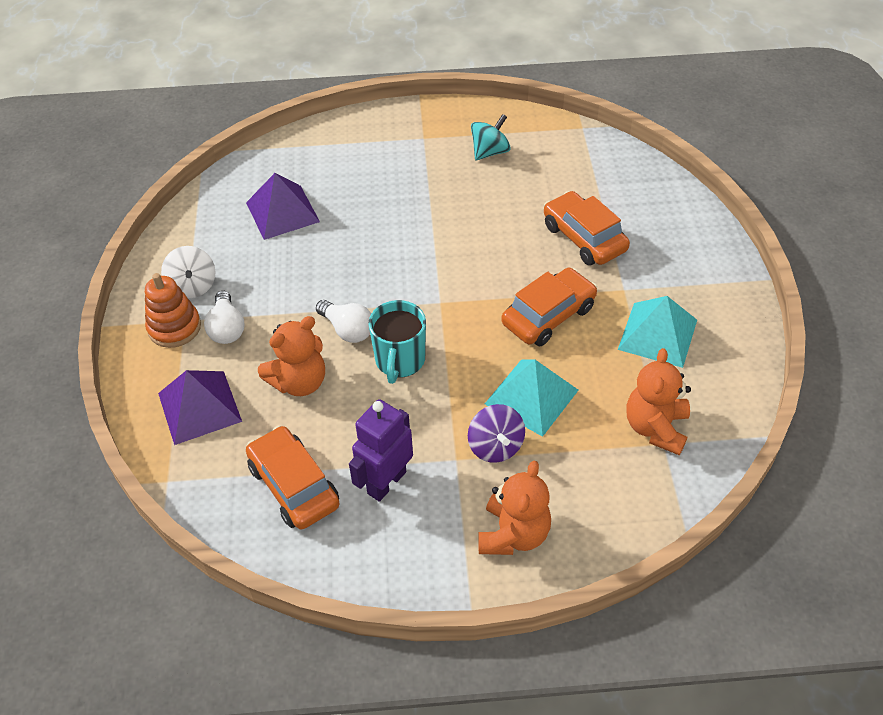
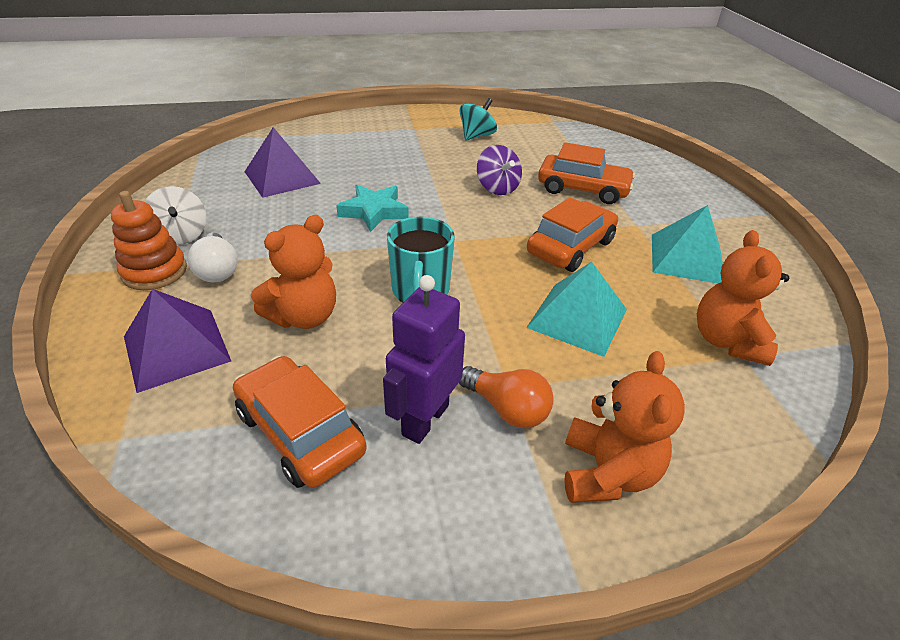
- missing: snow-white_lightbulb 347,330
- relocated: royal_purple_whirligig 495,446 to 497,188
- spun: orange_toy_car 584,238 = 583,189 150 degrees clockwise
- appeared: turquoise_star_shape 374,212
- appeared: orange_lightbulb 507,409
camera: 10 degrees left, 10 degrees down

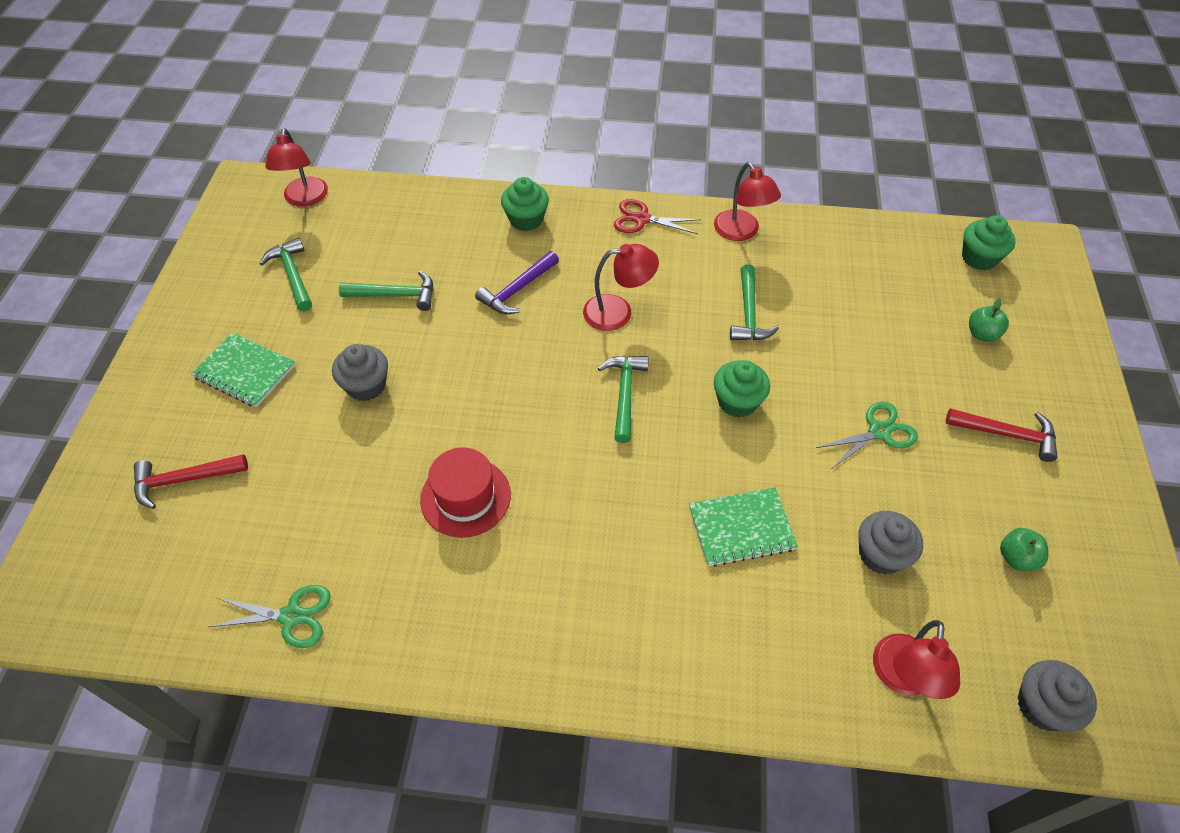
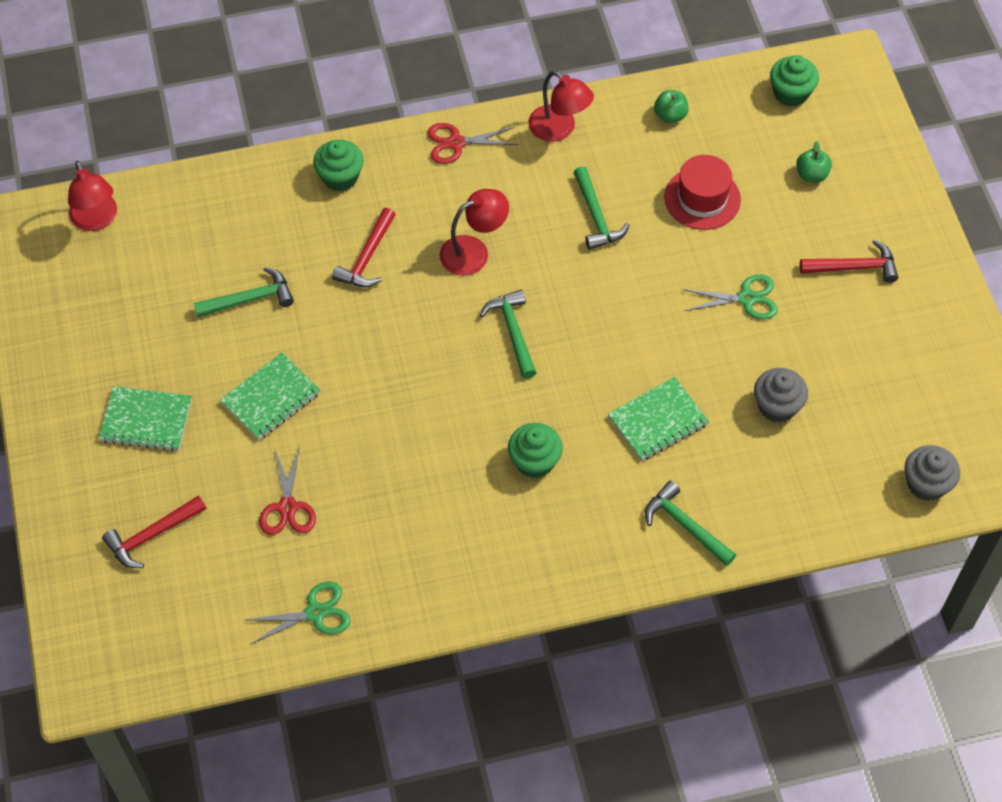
- relocated: emerald_carpenter's_hammer 292,275 to 685,525
- exchanged: gray_cupcake 366,386 to emerald_notepad 271,398
- relocated: scarlet_top_hat 465,497 to 702,198
- colour: royal_purple_carpenter's_hammer 517,290 to scarlet_carpenter's_hammer 367,258
- relocated: emerald_cupcake 737,402 to 534,461
- spun: emerald_scissors 879,432 = 746,298 45 degrees clockwise
- missing: scarlet_lamp 902,678
- relocated: emerald_toy_apple 1016,558 to 670,116
- appeared: scarlet_scissors 287,507
camera: 20 degrees left, 5 degrees up

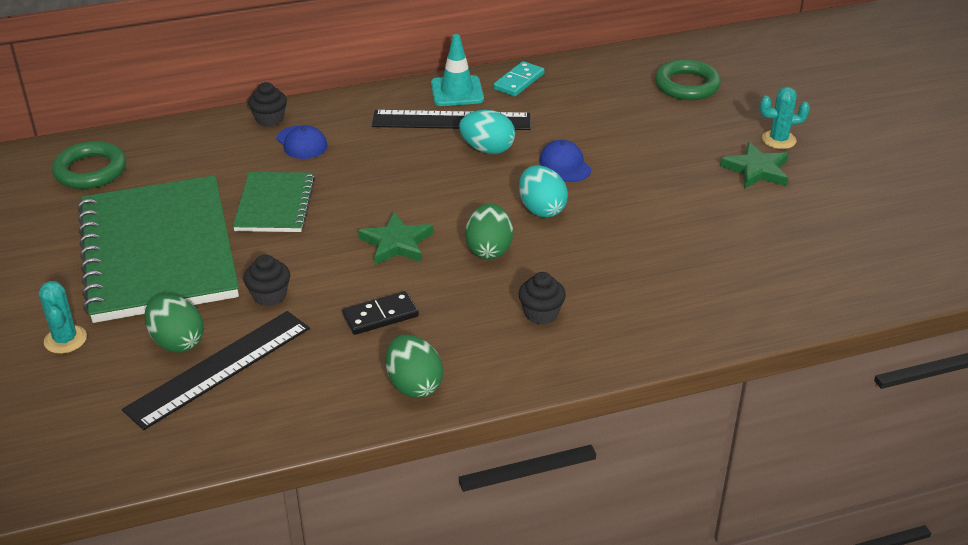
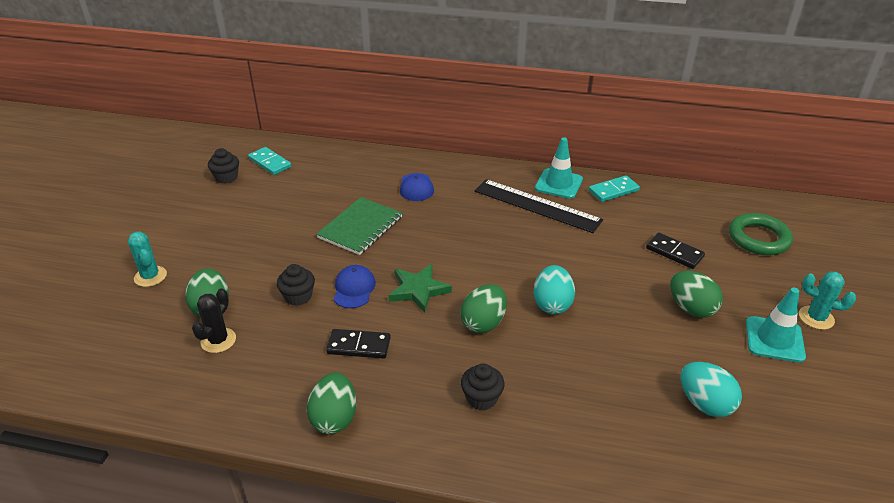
- spun: turquoise_prickly_plant 65,339 = 150,276 45 degrees counterclockwise
- exchanged: emerald_torus 90,171 to turquoise_domino 270,163
- missing: emerald_notepad 158,252
- exchanged: ebony_ruler 219,368 to ebony_prickly_plant 218,340
- relocated: ebony_cupcake 269,119 to 226,177
- relocated: turquoise_egg 487,149 to 705,403
- relocated: cobalt_peaked_cap 565,165 to 354,289
- exchanged: emerald_star_shape 757,170 to turquoise_safety_cone 774,339
- appeared: ebony_domino 674,252
- appeared: emerald_egg 691,308
camera: 30 degrees right, 0 degrees up

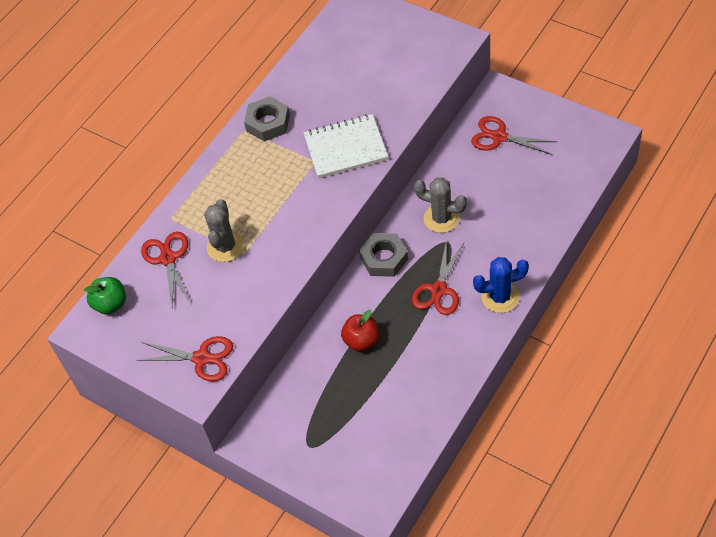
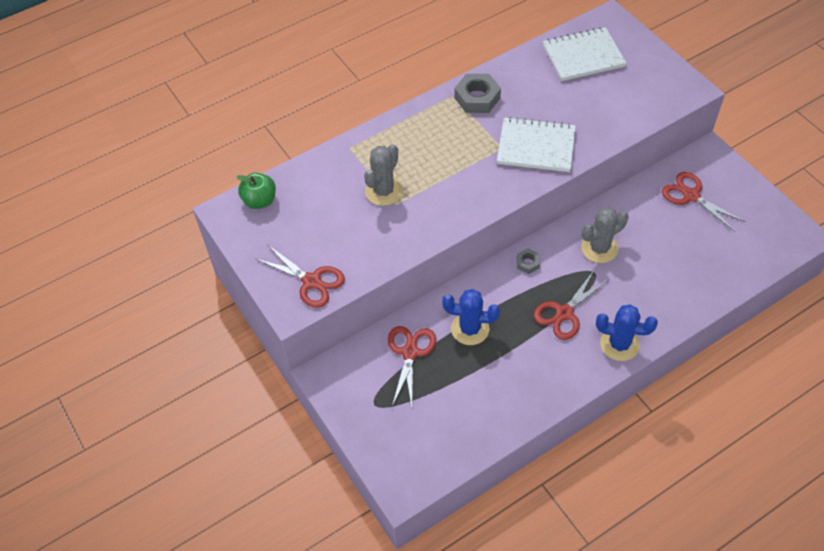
- relocated: scarlet_scissors 168,258 to 410,352
- exchanged: scarlet_toy_apple 361,341 to cobalt_prickly_plant 470,329
- size: gray_hexagon_nut 384,258 = 527,263 x0.53
- spun: gray_prickly_plant 441,218 = 599,248 75 degrees counterclockwise
- appeared: snow-white_notepad 583,56
camera: 20 degrees right, 0 degrees up

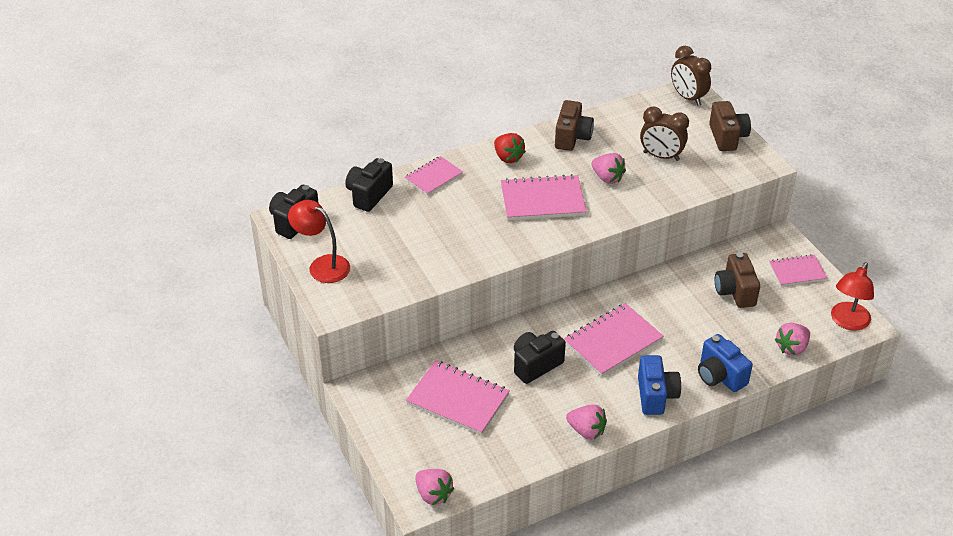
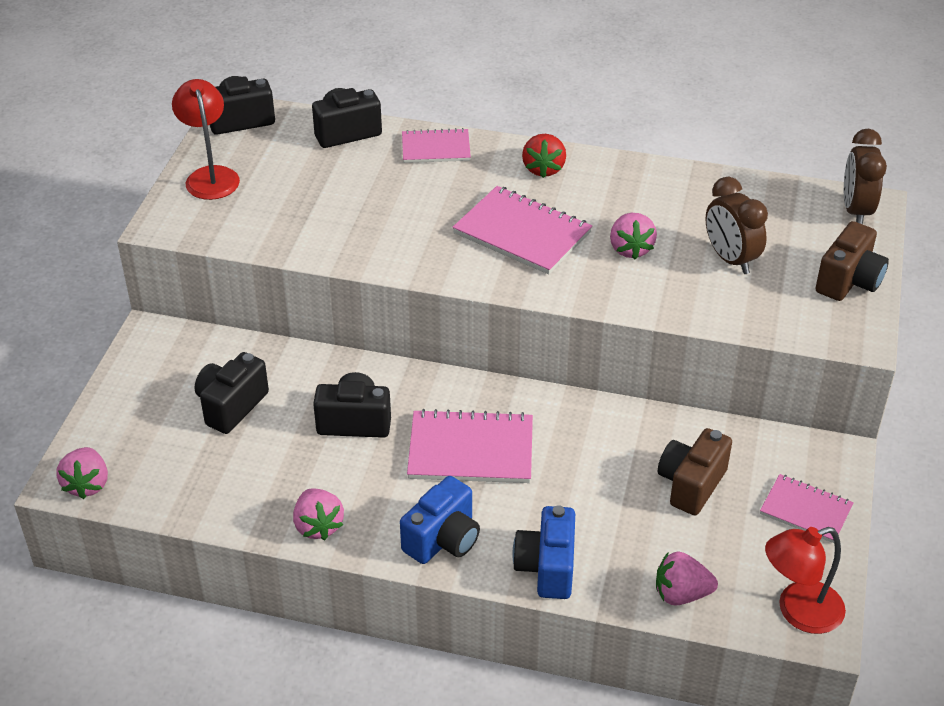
- exchanged: rosy_notepad 458,399 to ebony_photo_camera 231,406
- missing: brown_photo_camera 572,137
camera: 40 degrees right, 0 degrees up

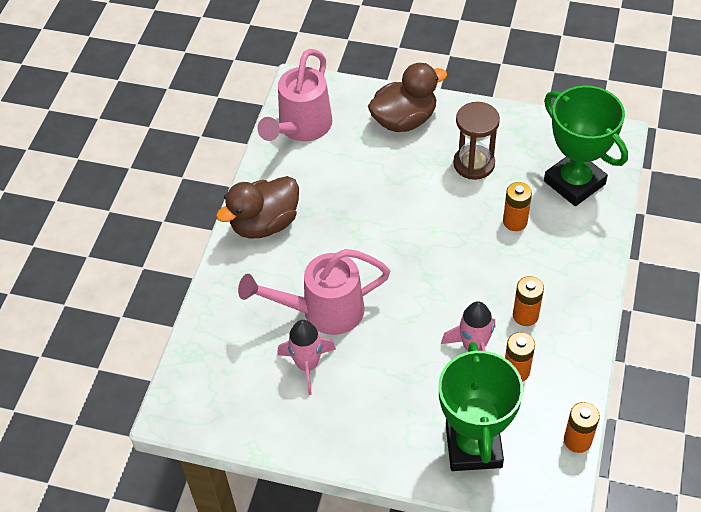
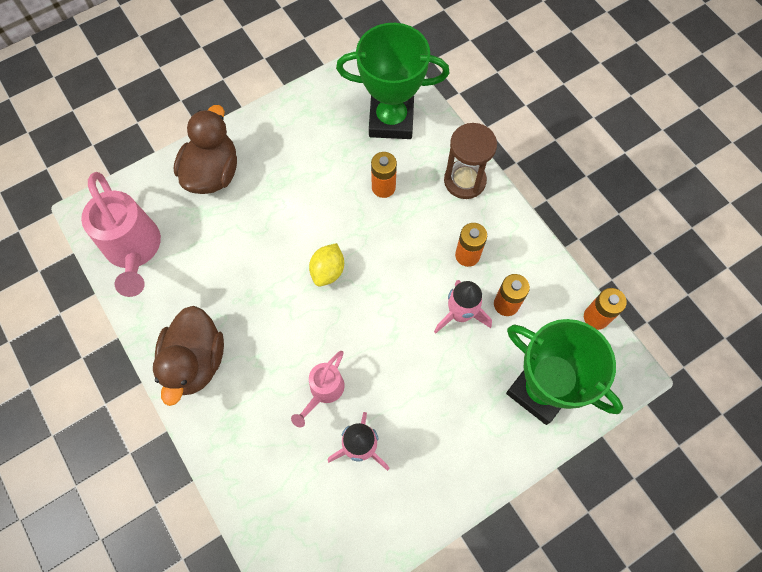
- size: rosy_watering_pot 323,311 = 323,391 x0.55
- relocated: brown_sandglass 474,164 to 464,181
- appeared: golden_citrus_fruit 328,271
camera: 50 degrees left, 15 degrees up

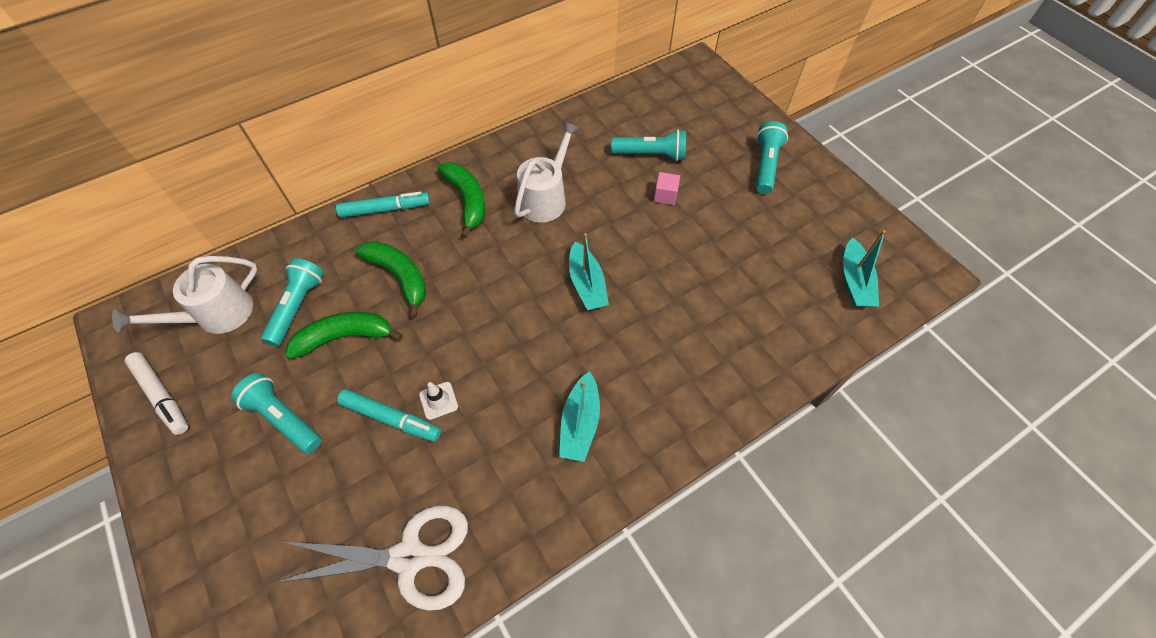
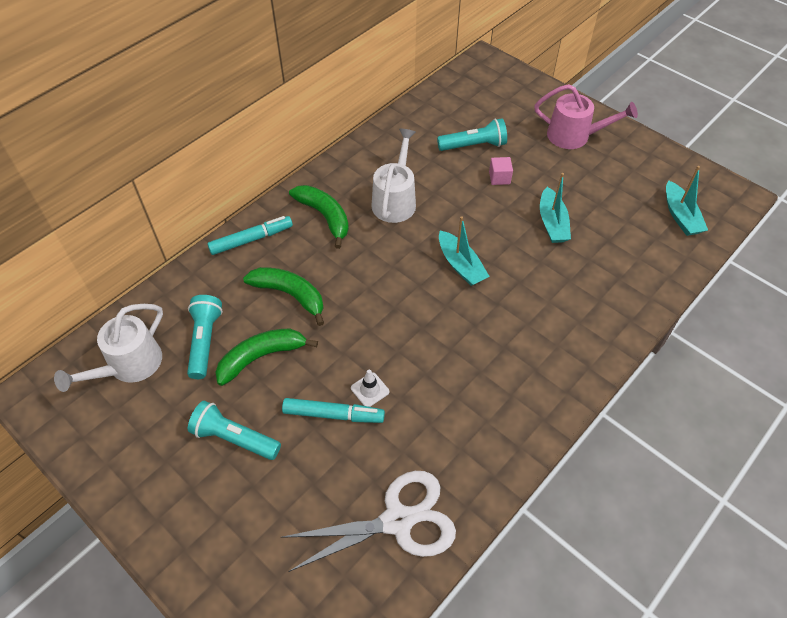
- missing: snow-white_marker_pen 162,395
- relocated: turquoise_toy_boat 580,423 to 552,223
- exchanged: turquoise_torch 765,165 to rosy_watering_pot 574,136
camera: 15 degrees left, 5 degrees down

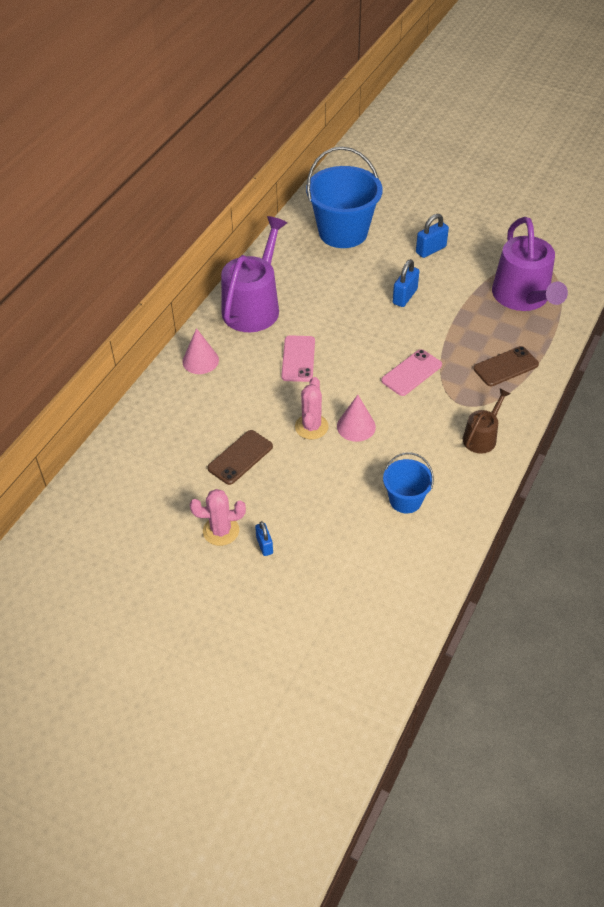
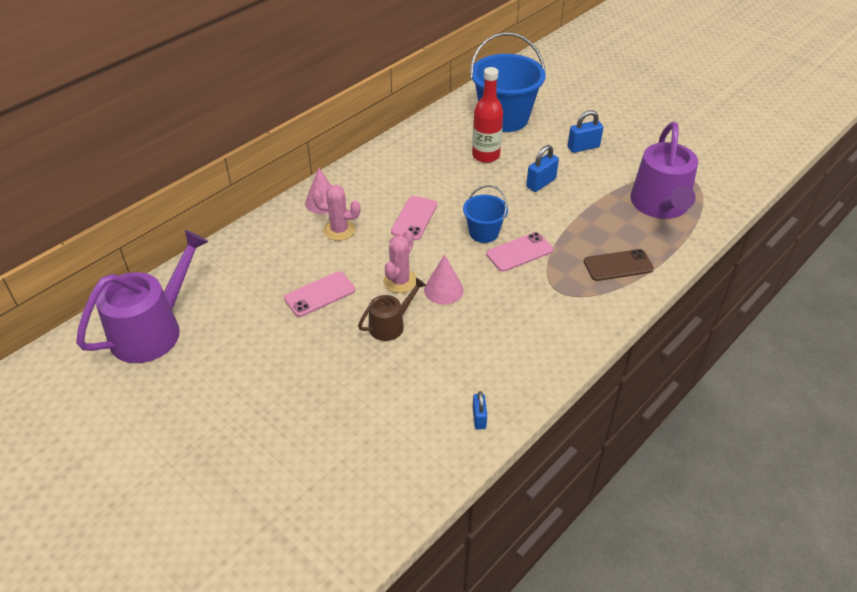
- relocated: rosy_prickly_plant 221,531 to 339,230
- colour: brown_mobile_phone 240,457 to rosy_mobile_phone 319,294
- relocated: royal_purple_watering_pot 254,306 to 153,330
- relocated: cobalt_padlock 264,545 to 479,418
- relocated: cobalt_sand_bucket 405,500 to 484,233
- relocated: brown_watering_pot 481,437 to 390,325
- appeared: scarlet_bottle 486,155
camera: 15 degrees right, 5 degrees down

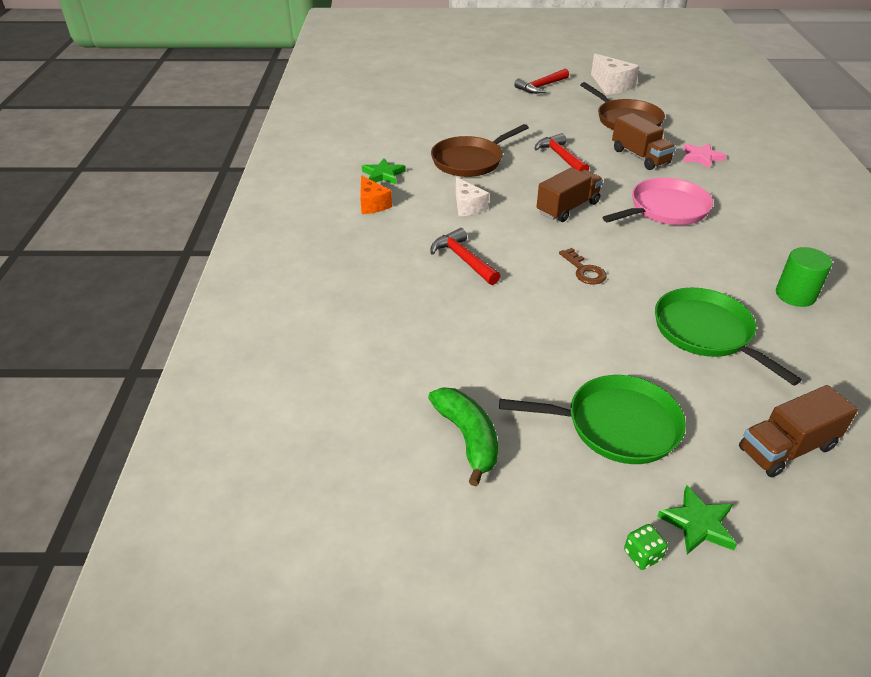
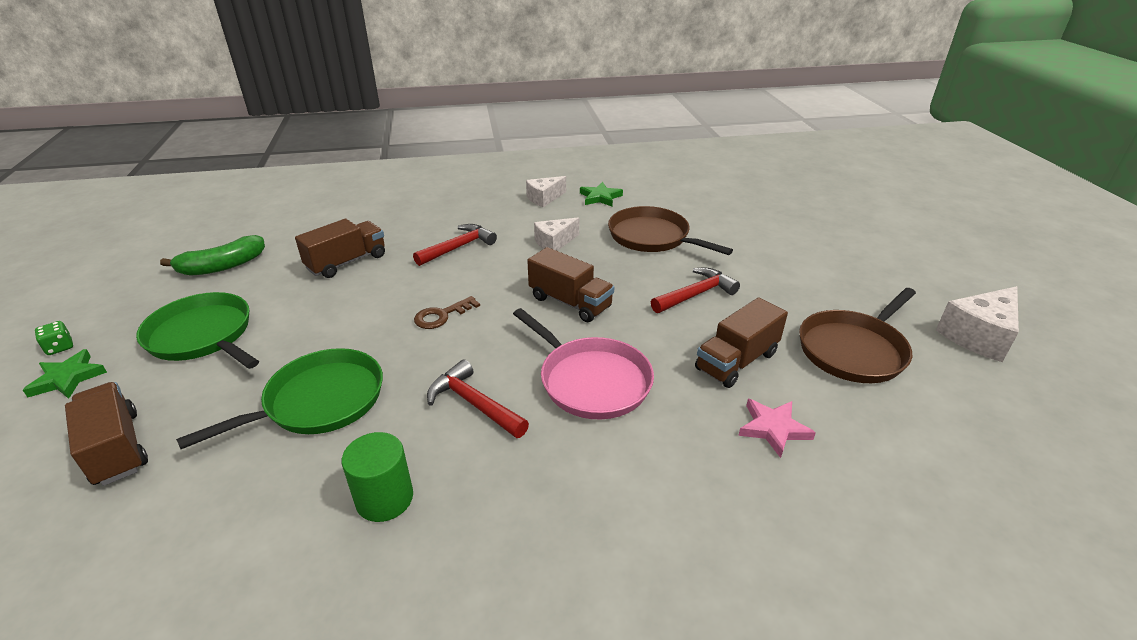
- colour: orange_cheese 372,204 to snow-white_cheese 544,198
- spun: emerald_skillet 616,425 = 203,336 135 degrees clockwise
- relocated: scarlet_carpenter's_hammer 541,87 to 474,404
- appeared: brown_truck 347,262
camera: 80 degrees right, 5 degrees down

